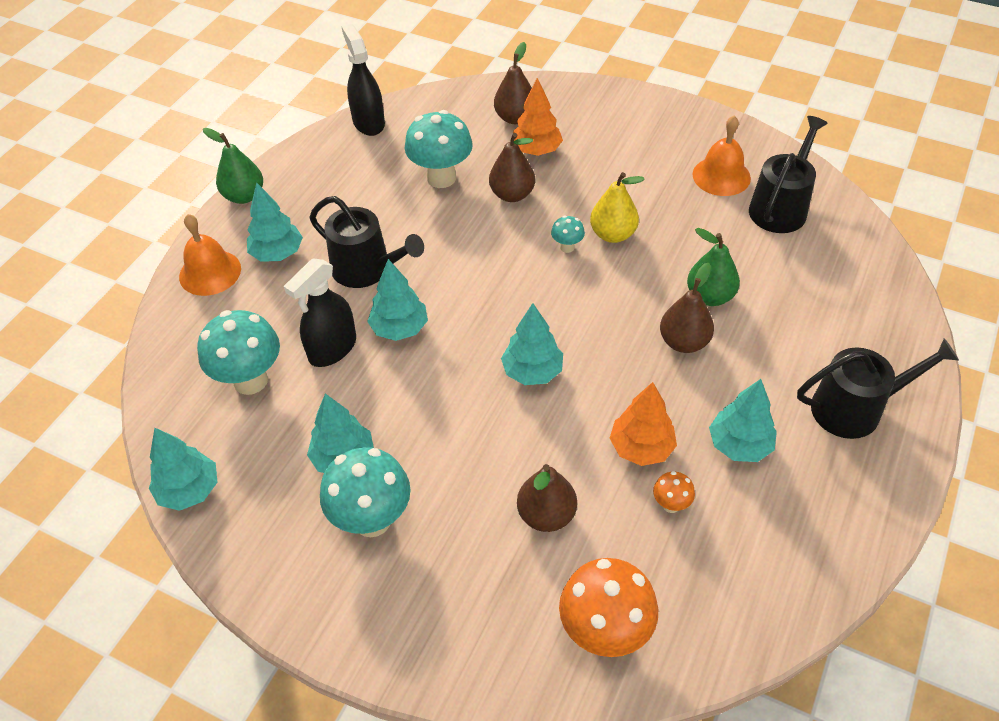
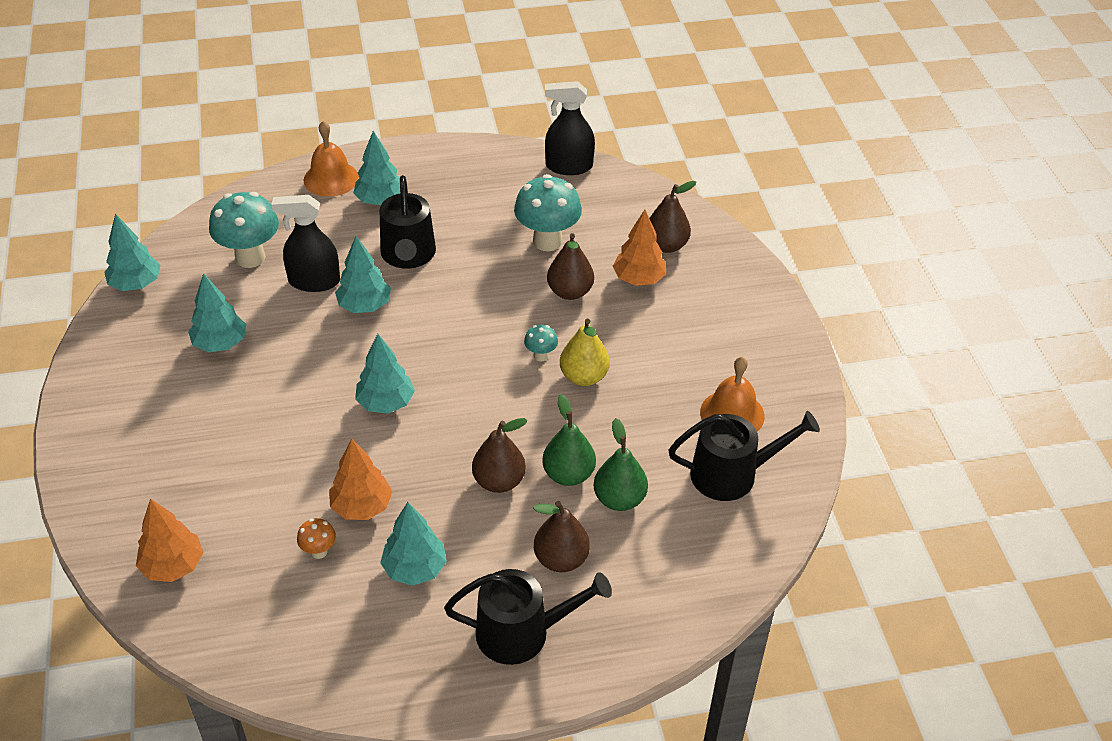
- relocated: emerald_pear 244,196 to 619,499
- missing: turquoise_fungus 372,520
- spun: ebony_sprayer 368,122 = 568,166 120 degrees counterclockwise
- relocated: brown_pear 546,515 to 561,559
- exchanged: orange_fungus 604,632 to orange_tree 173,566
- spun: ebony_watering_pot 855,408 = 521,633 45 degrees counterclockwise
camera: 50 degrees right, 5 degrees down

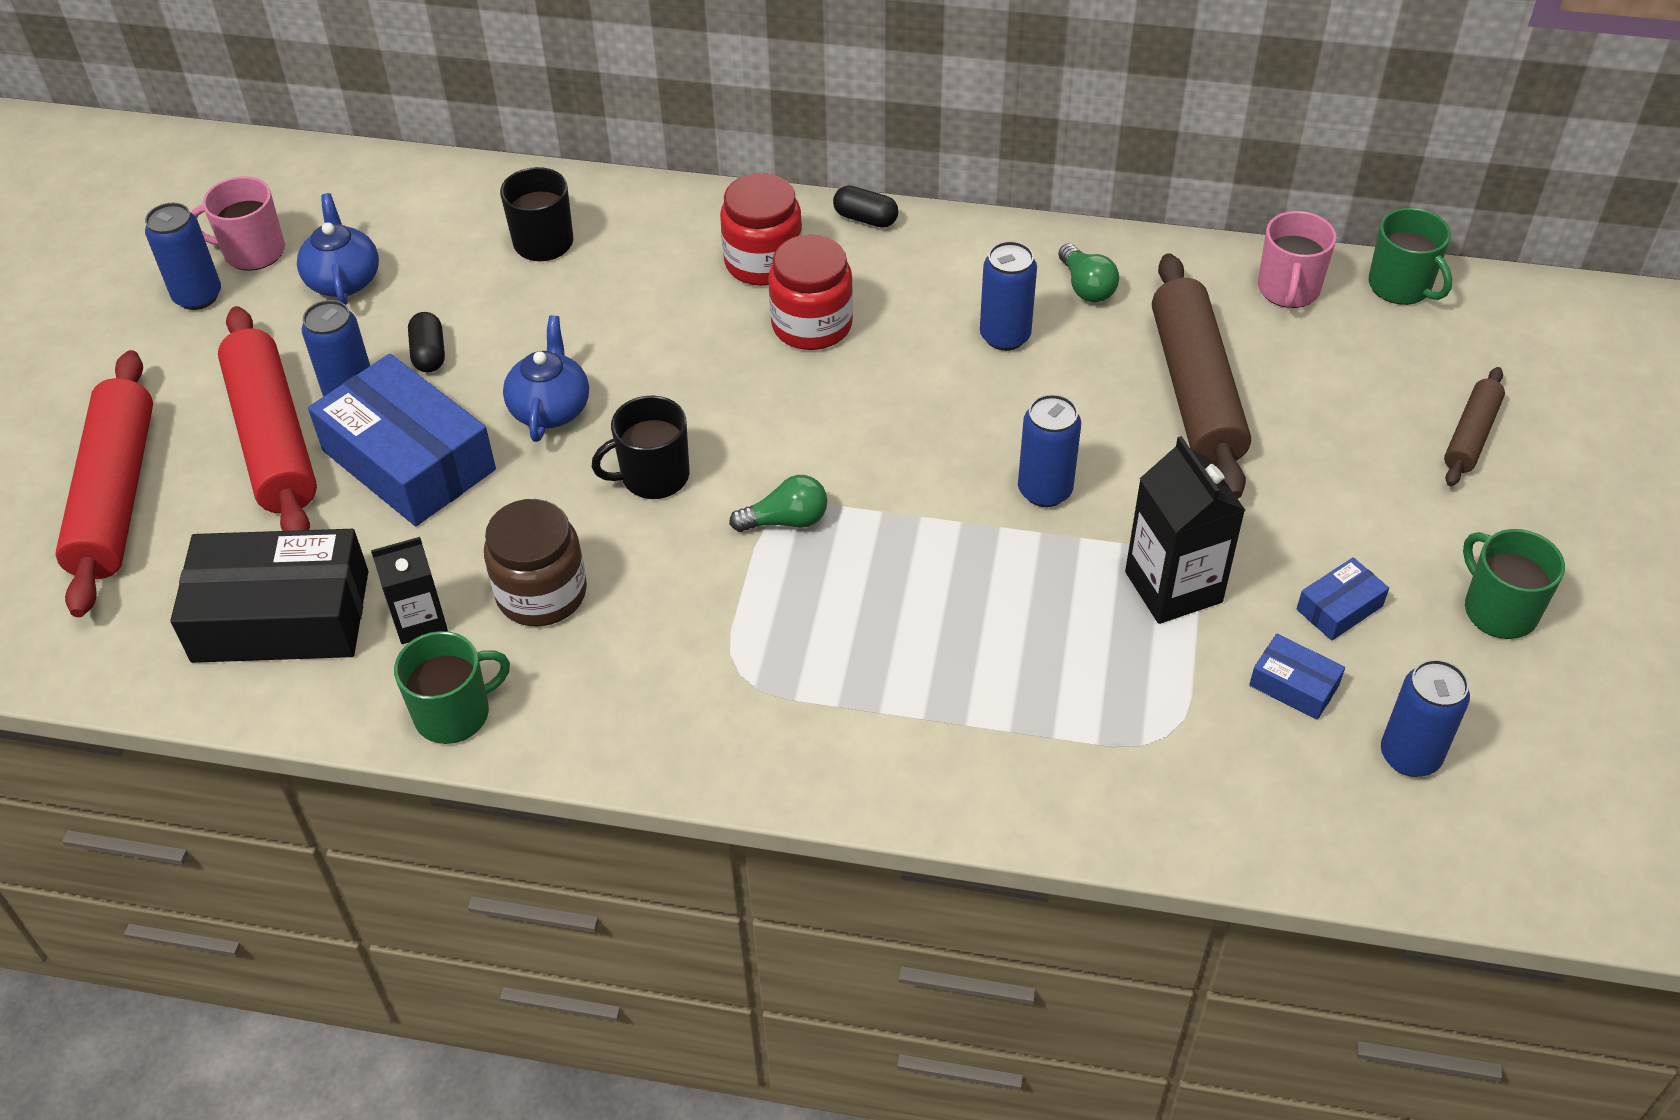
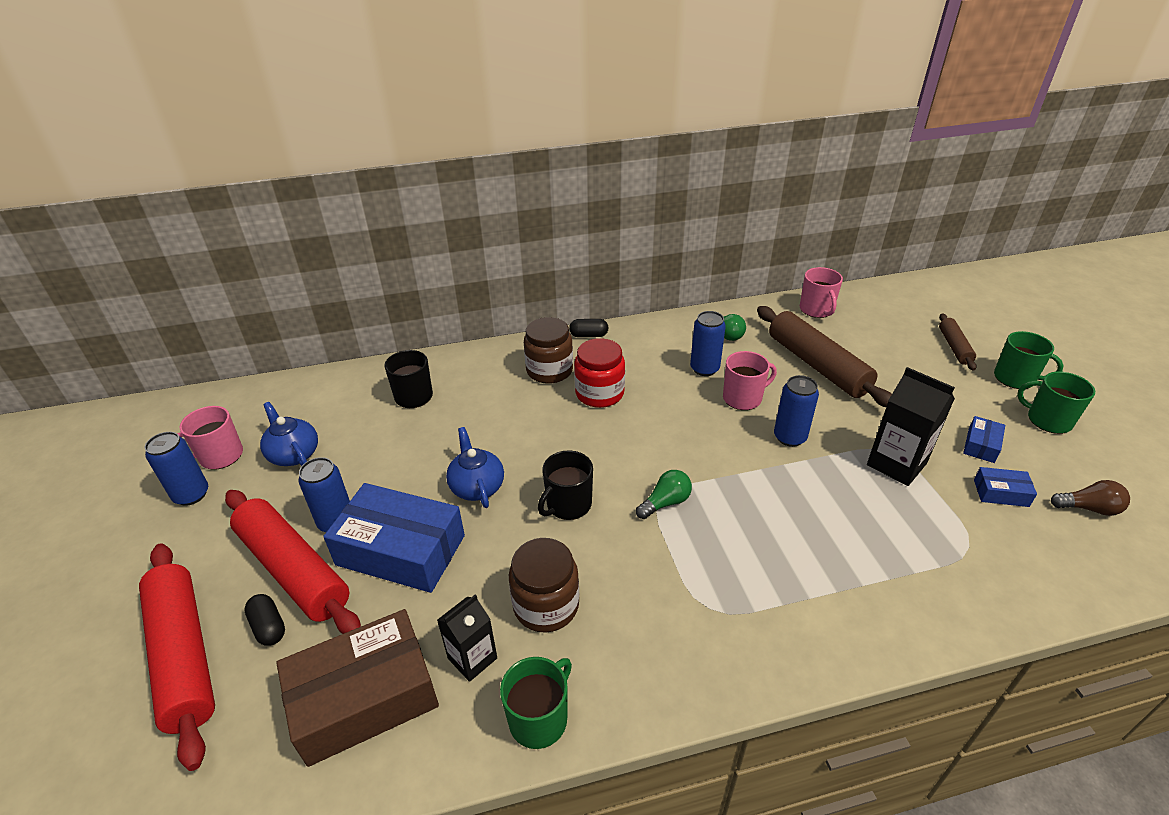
- colour: ebony_parcel 281,616 to brown_parcel 364,697
- relocated: ebony_pill_shape 429,354 to 269,627
- colour: scarlet_jar 763,262 to brown_jar 549,370
- relocated: emerald_tea_mug 1401,286 to 1015,378
- exchanged: cobalt_tin 1410,756 to brown_lightbulb 1088,508
- appeared: rosy_tea_mug 743,398
camera: 25 degrees left, 10 degrees down

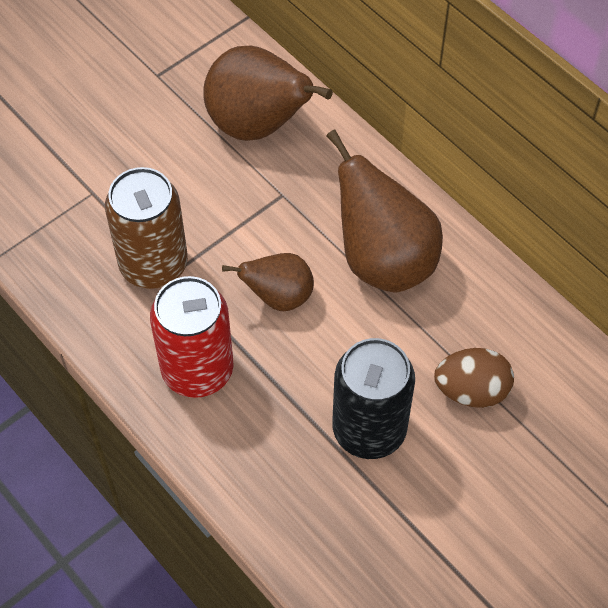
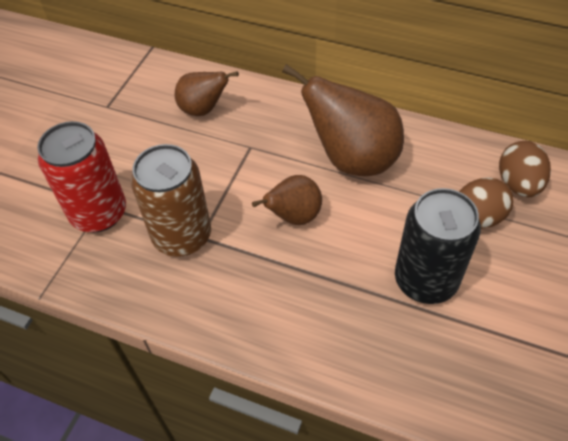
- relocated: scarlet_tin 197,370 to 99,213
- size: brown_pear 258,125 = 203,109 x0.58
- appeared: brown_egg 518,184
camera: 25 degrees left, 5 degrees down

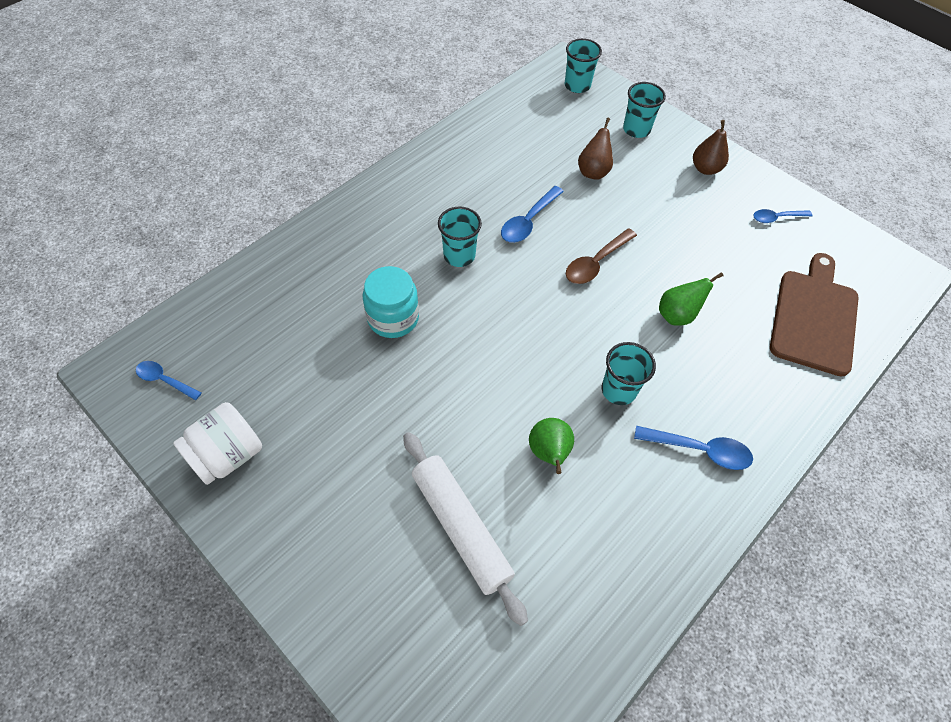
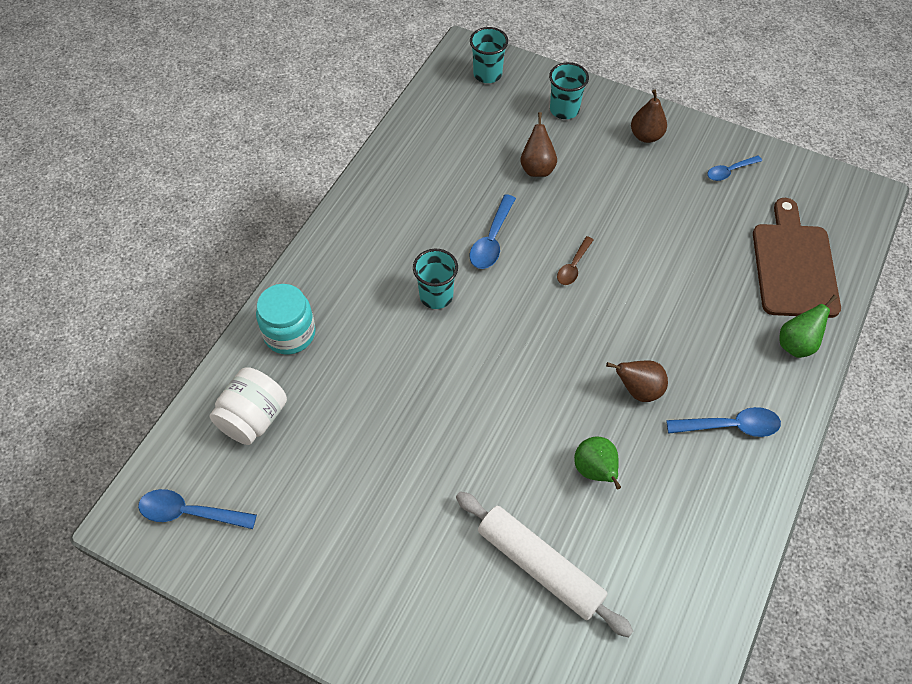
- size: cobalt_tablespoon 165,380 = 190,513 x1.50
- relocated: snow-white_jar 228,455 to 253,418
- relocated: turquoise_jar 393,318 to 289,333
- size: brown_tablespoon 596,263 = 573,266 x0.66
- exchanged: turquoise_beaker 618,390 to brown_pear 638,390
- relocated: emerald_pear 677,315 to 797,344
camera: 15 degrees left, 0 degrees up

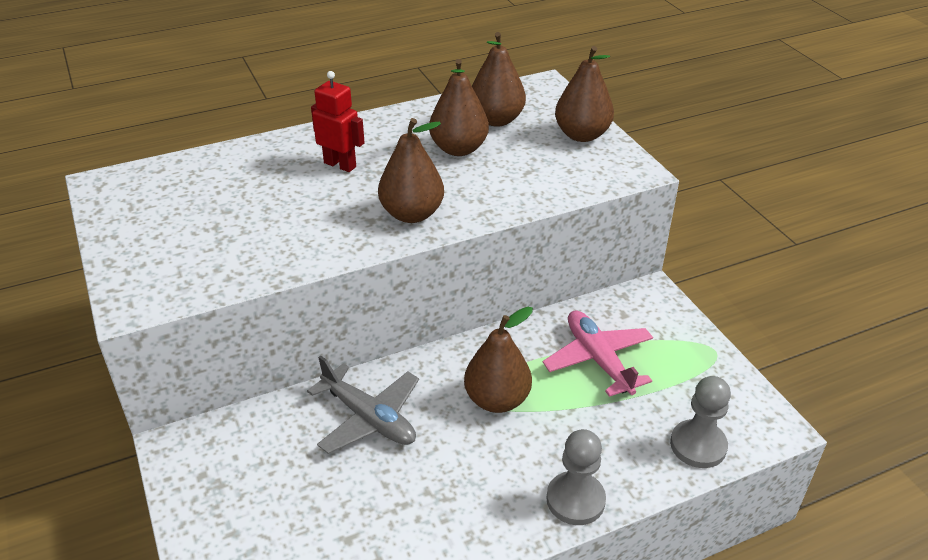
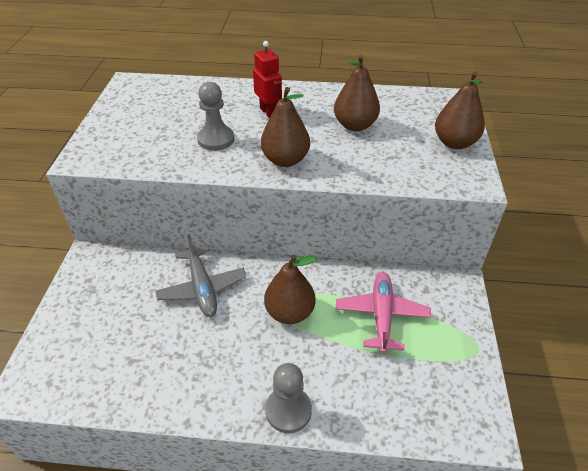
- missing: brown_pear 496,120
- relocated: gray_game_pawn 698,445 to 216,139
camera: 30 degrees right, 5 degrees up

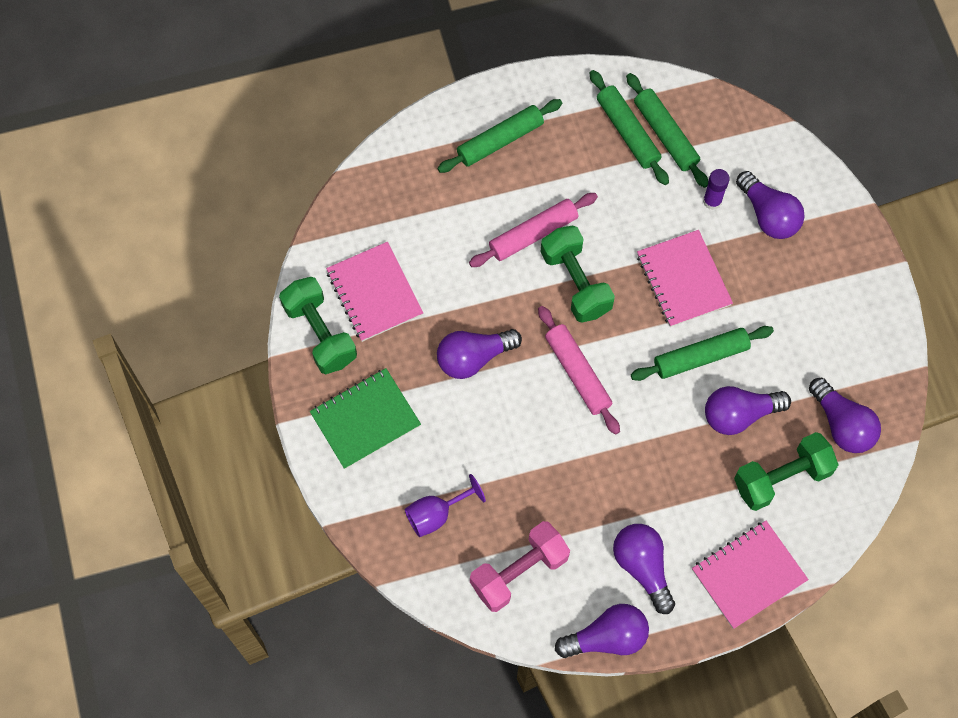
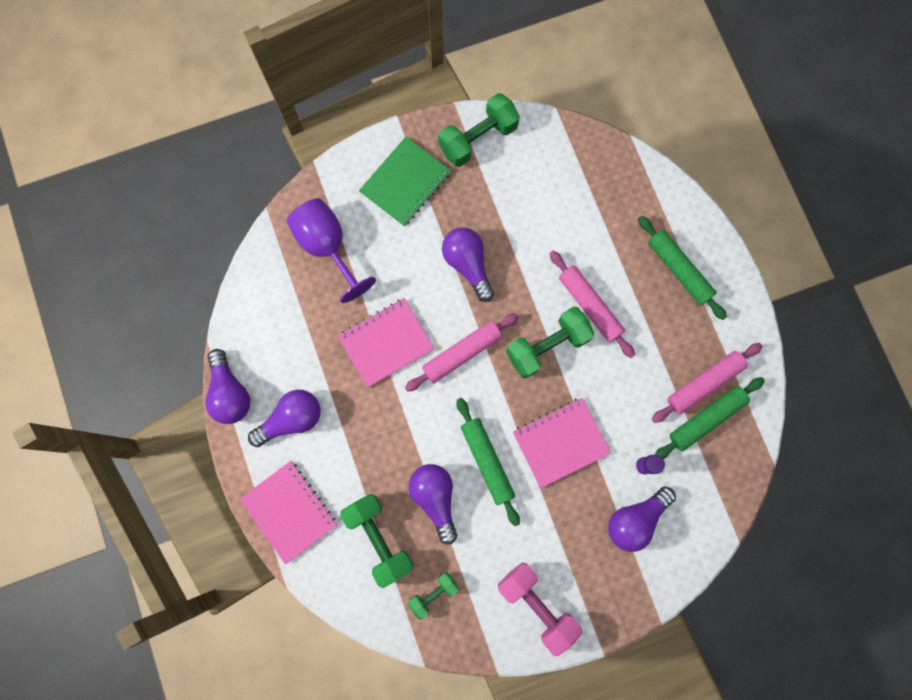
- spun: emerald_notepad 365,419 = 405,182 75 degrees clockwise
- relocated: rosy_notepad 374,293 to 386,343
- size: royal_purple_chalice 436,514 = 327,247 x1.55
- relocated: rosy_free_weight 519,572 to 537,605
- colour: emerald_rolling_pin 627,132 to rosy_rolling_pin 704,383
- exchanged: royal_purple_lightbulb 842,424 to emerald_free_weight 433,593
camera: 85 degrees right, 10 degrees up

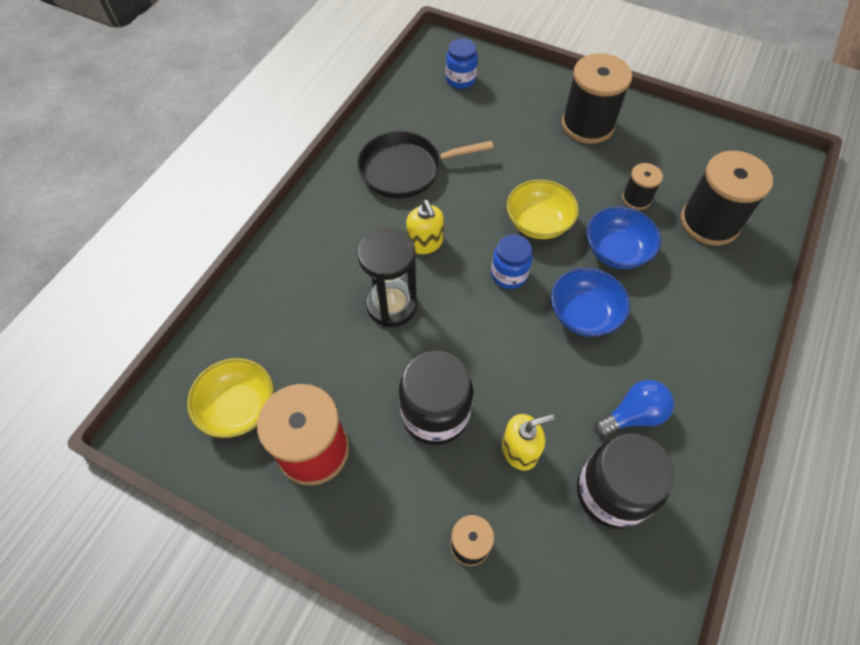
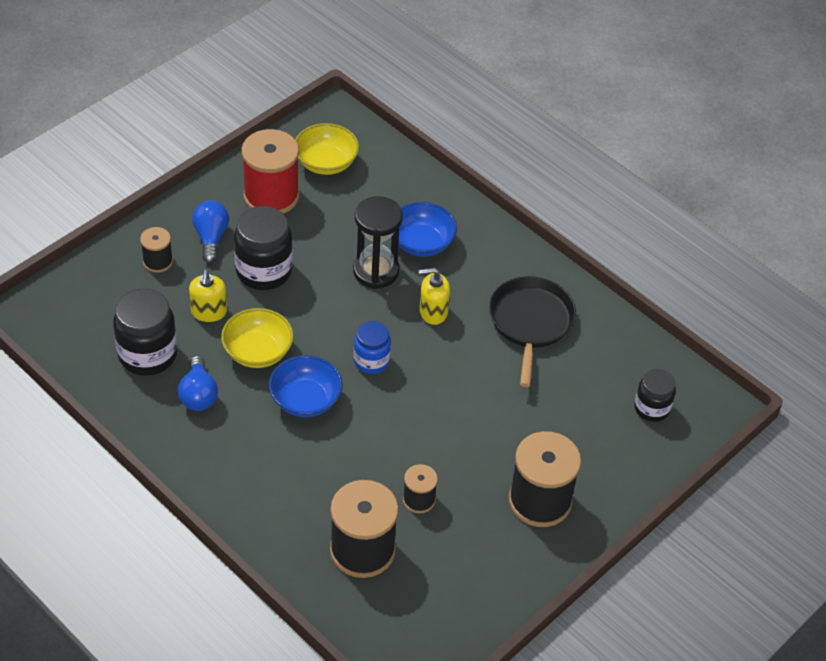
- colour: cobalt_jar 460,80 to ebony_jar 652,408
- relocated: golden_bowl 538,223 to 258,352
- relocated: cobalt_bowl 616,251 to 421,243
- appeared: cobalt_lightbulb 211,237
camera: 105 degrees right, 10 degrees down

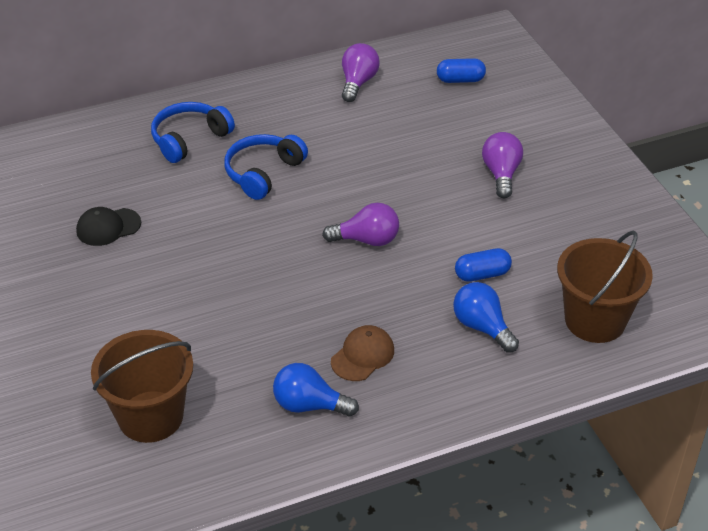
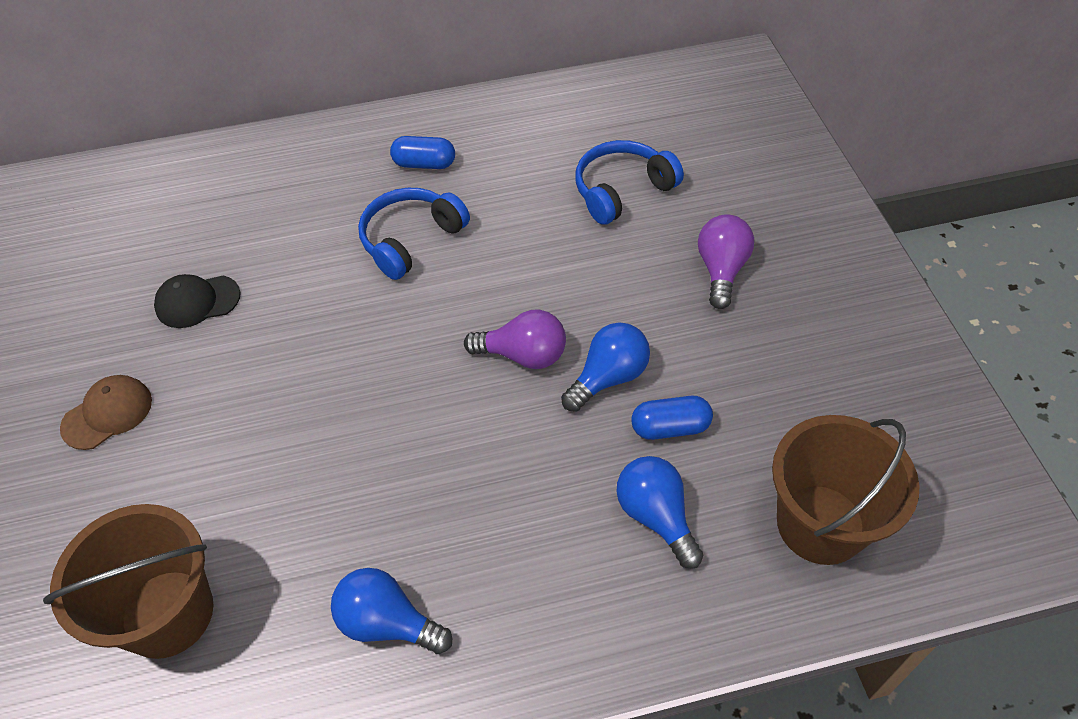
- relocated: cobalt_over-ear_headphones 189,139 to 622,190
- relocated: brown_peaked_cap 363,355 to 107,414
- missing: royal_purple_lightbulb 358,82
- relocated: cobalt_pill_shape 460,80 to 424,164
- appeared: cobalt_lightbulb 608,377
camera: 10 degrees right, 10 degrees up

